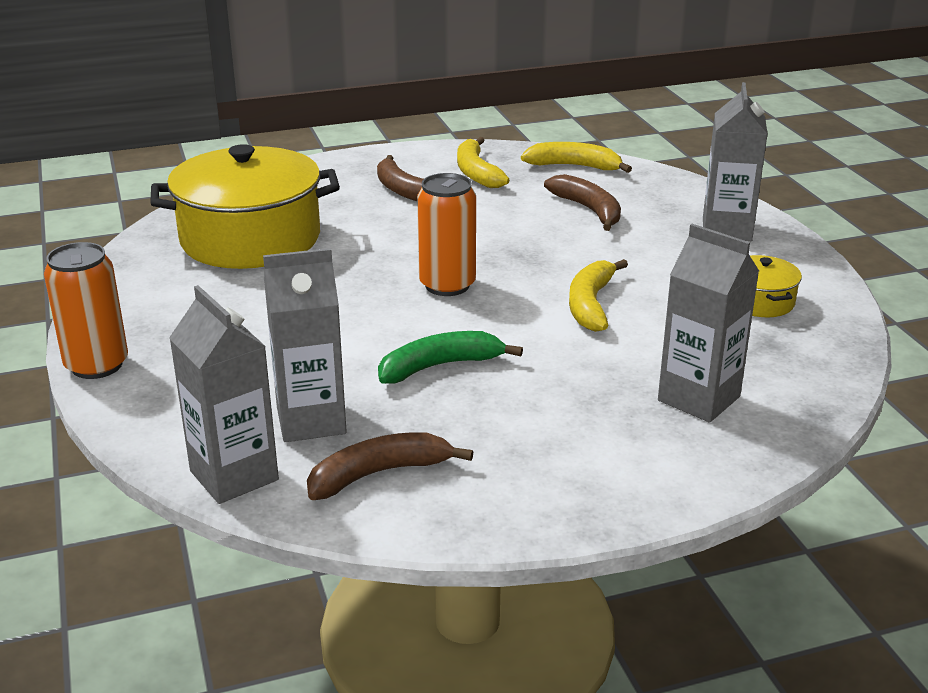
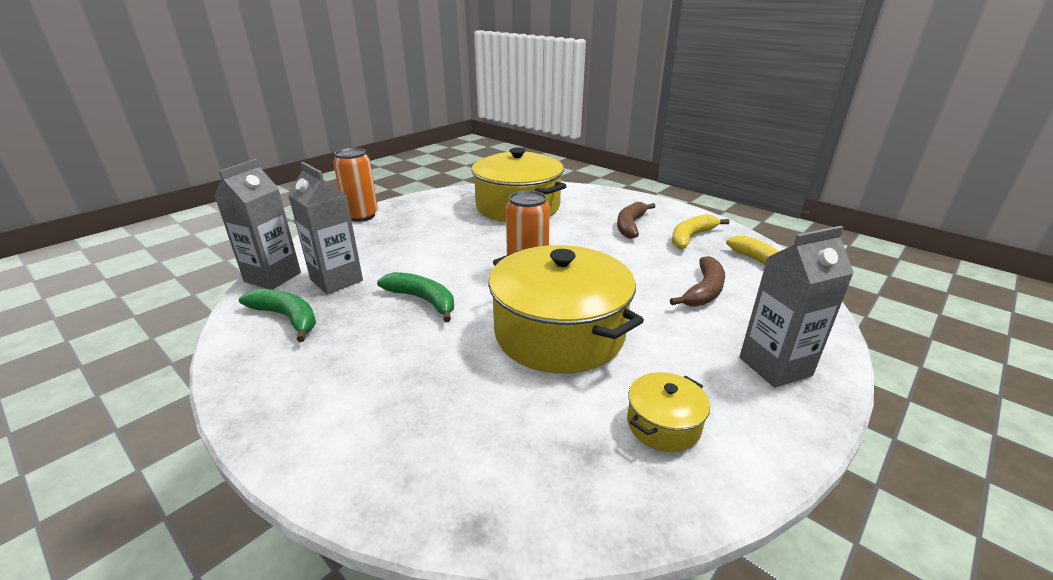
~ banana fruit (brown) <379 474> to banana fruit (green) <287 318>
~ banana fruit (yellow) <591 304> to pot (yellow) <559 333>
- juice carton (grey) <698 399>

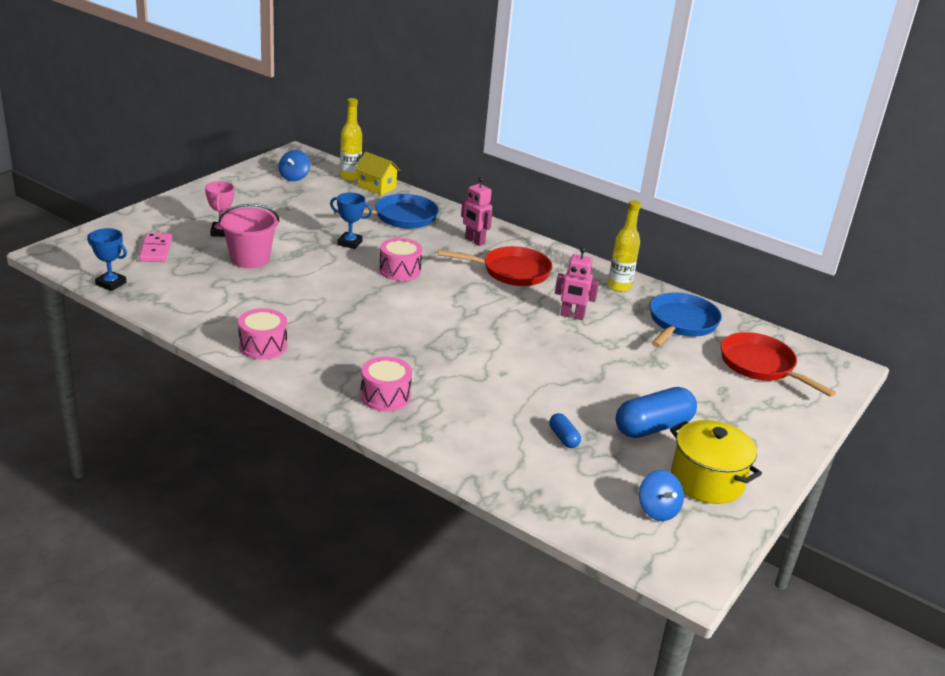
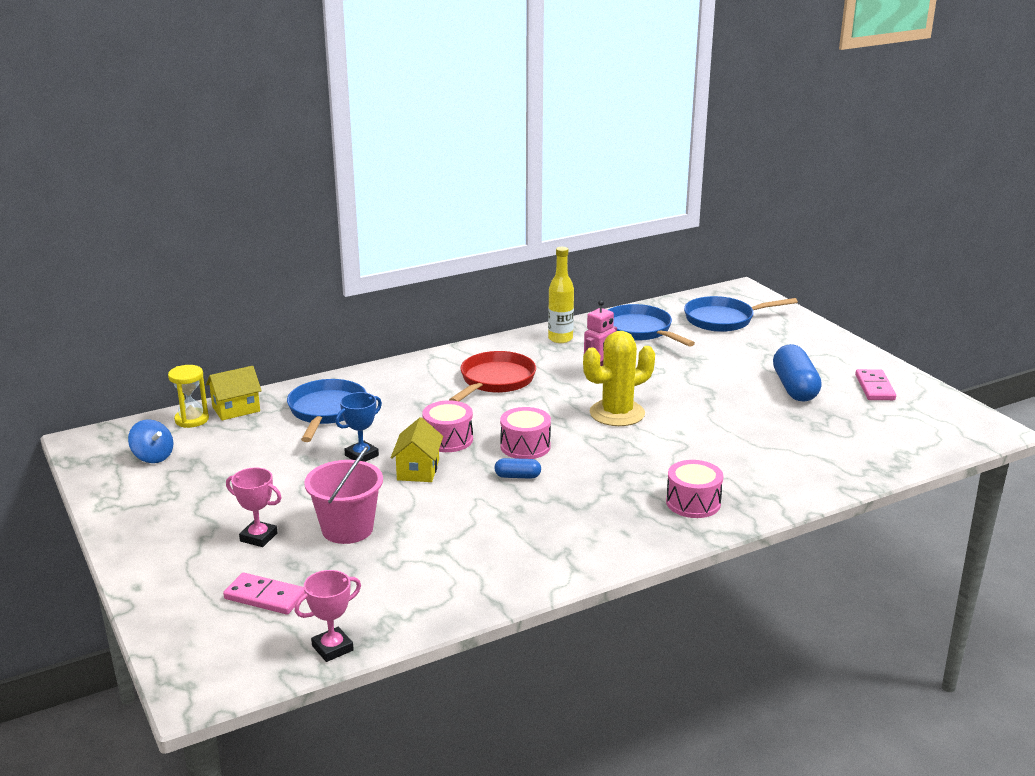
~ trophy (cobalt) <111 284> to trophy (rosy) <332 648>
~ snare drum (rosy) <263 346> to <525 446>
~ drink bottle (yellow) <350 177> to sand timer (yellow) <192 420>
- robot figure (rosy) <474 241>
~ pill (cobalt) <563 438> to <517 476>
- whirligig (cobalt) <657 510>
~ pot (yellow) <707 480> to domino (rosy) <875 387>
~ frying pan (crimson) <760 366> to frying pan (cobalt) <723 319>
+ cottage (yellow) <418 470>
+ prickly plant (yellow) <617 413>

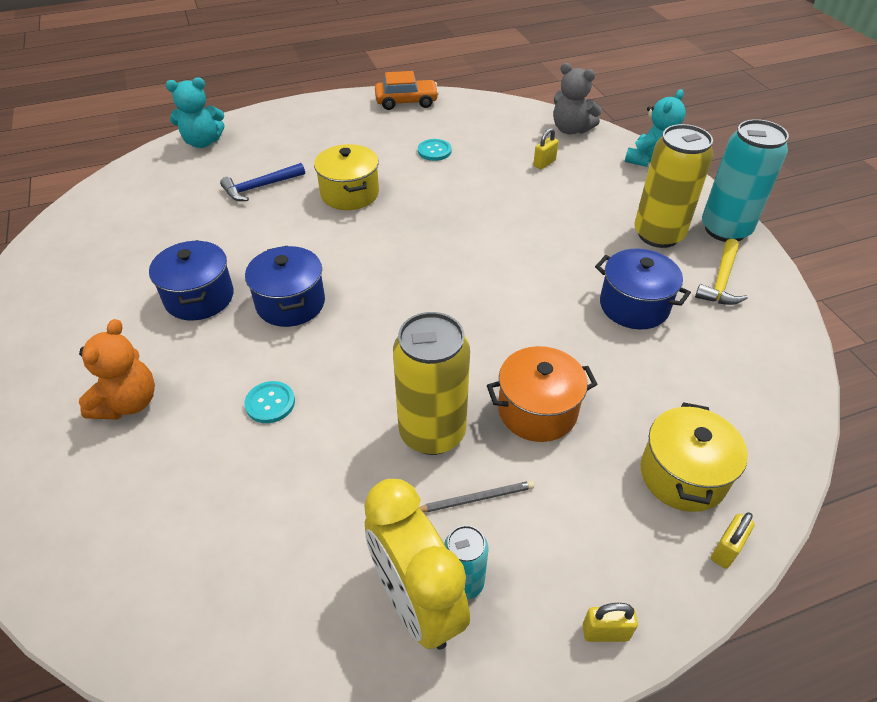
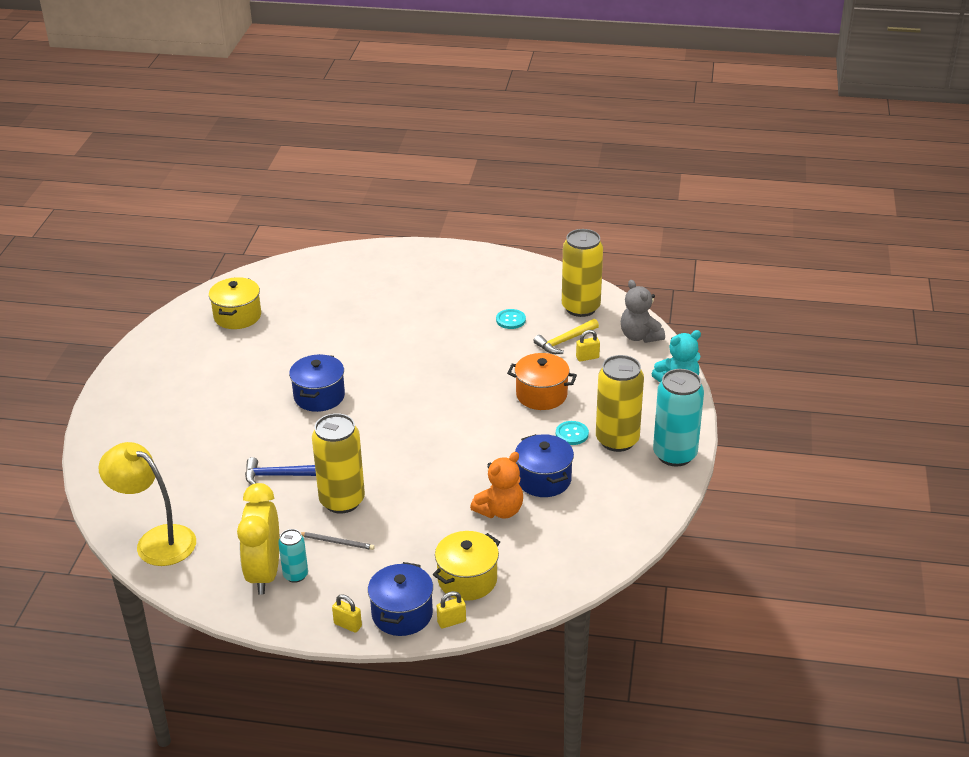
~ teddy bear (orange) <128 403> to <500 510>
~ pot (cobalt) <199 297> to <402 614>
- teddy bear (teal) <203 142>
~ carpenter's hammer (cobalt) <260 187> to <278 475>
~ button (teal) <270 403> to <572 434>
~ pot (yellow) <349 194> to <237 316>
- automobile (orange) <406 102>
~ pot (orange) <537 410> to <541 395>
~ carpenter's hammer (yellow) <721 281> to <565 341>
+ lamp (yellow) <156 541>
+ soda can (yellow) <580 308>

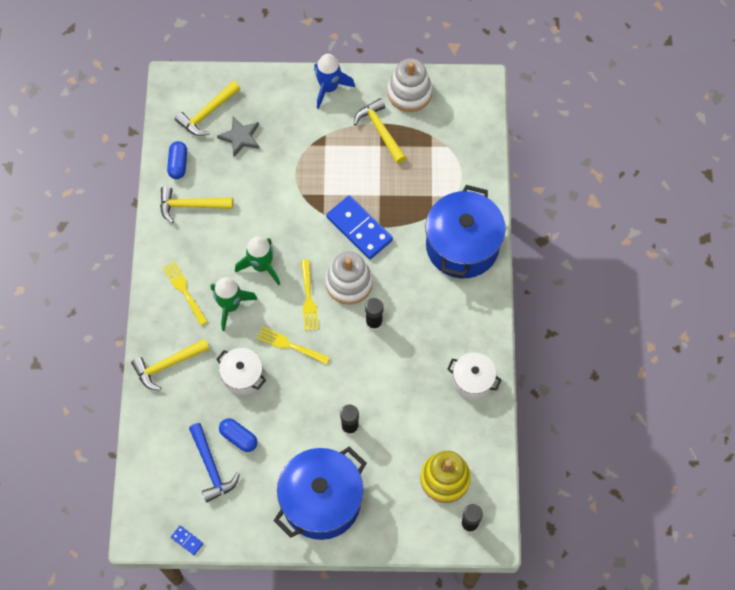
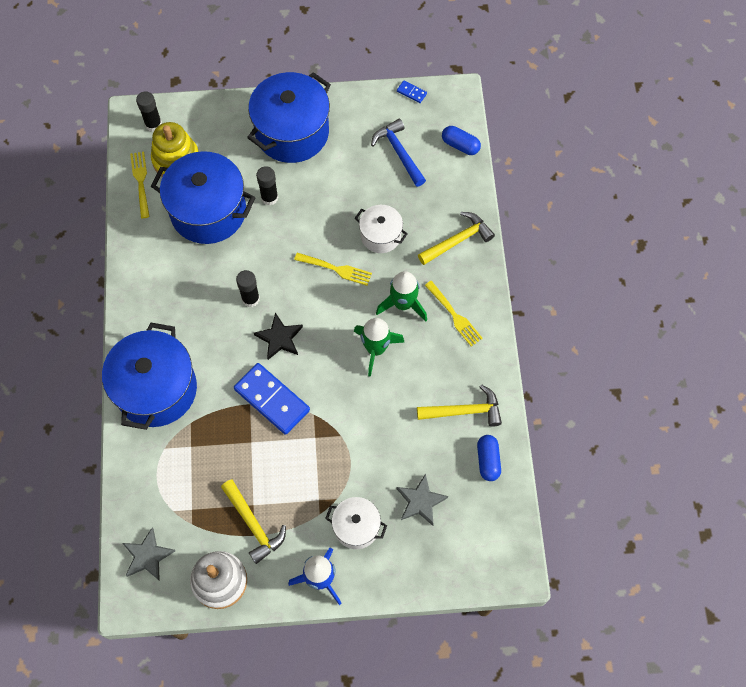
- carpenter's hammer (yellow) <207 113>
~ pill (cobalt) <239 438> to <460 145>
~ fork (yellow) <308 298> to <141 182>
~ stacking rings (pure white) <349 283> to star shape (black) <279 338>
~ pot (pure white) <472 381> to <356 527>
+ star shape (grey) <147 556>
+ pot (cobalt) <208 211>

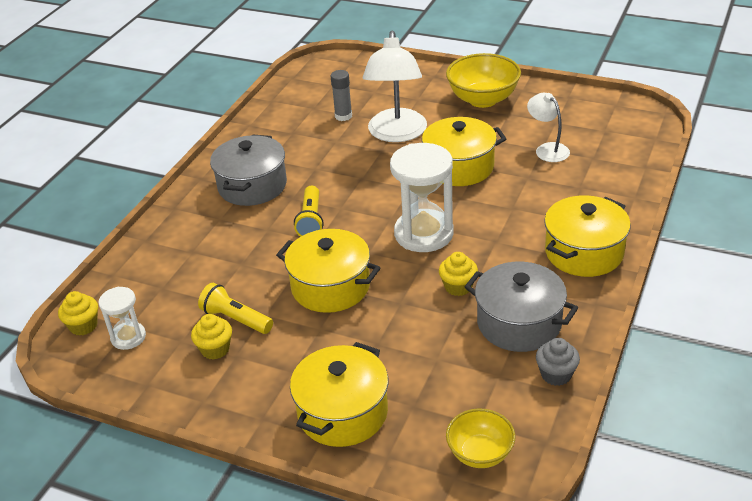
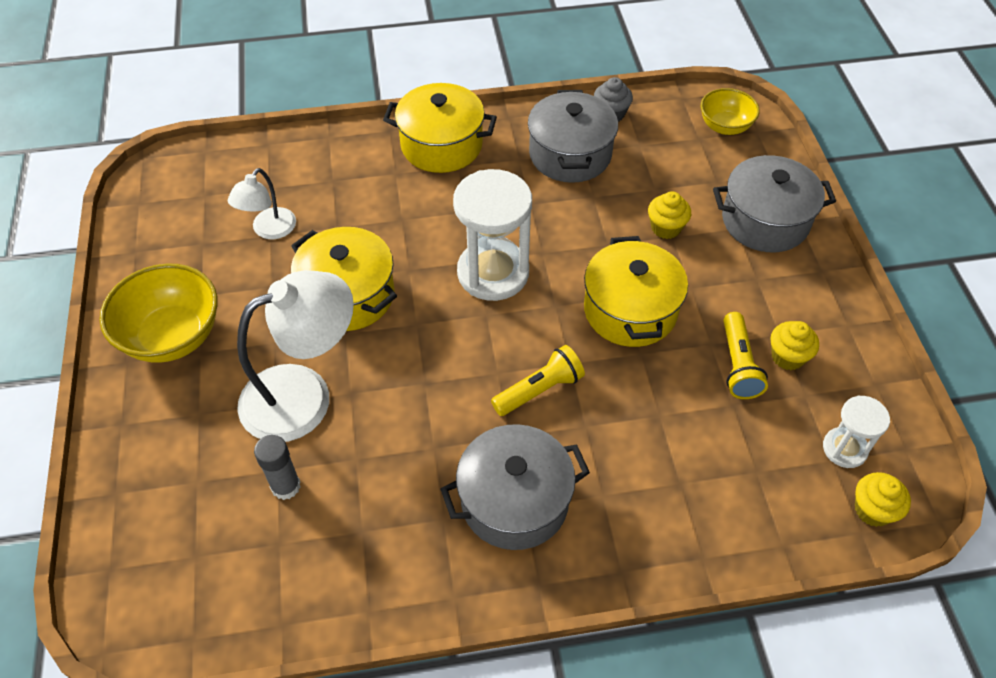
~ pot (yellow) <342 412> to pot (grey) <765 221>
~ fairy cake (yellow) <458 287> to <666 228>

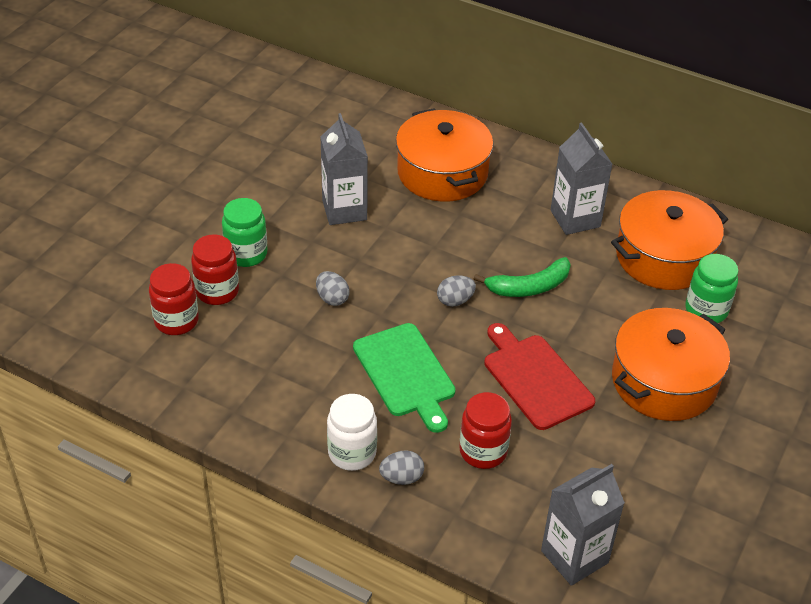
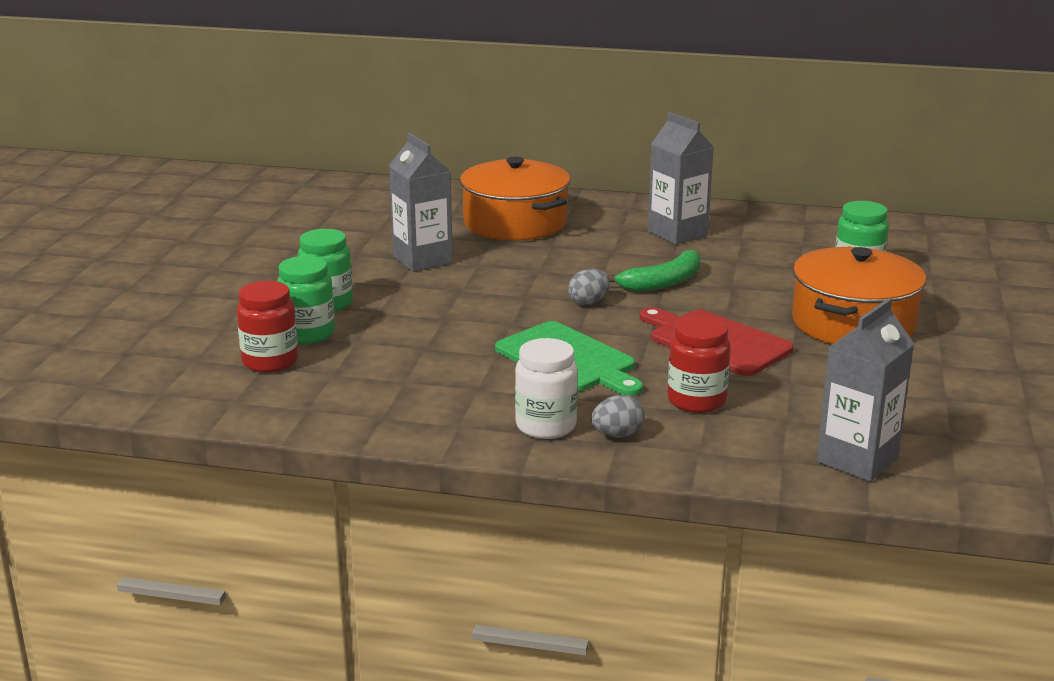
~ preserve jar (crimson) <217 291> to preserve jar (green) <308 334>
- toy egg (grey) <332 298>
- pot (orange) <663 257>

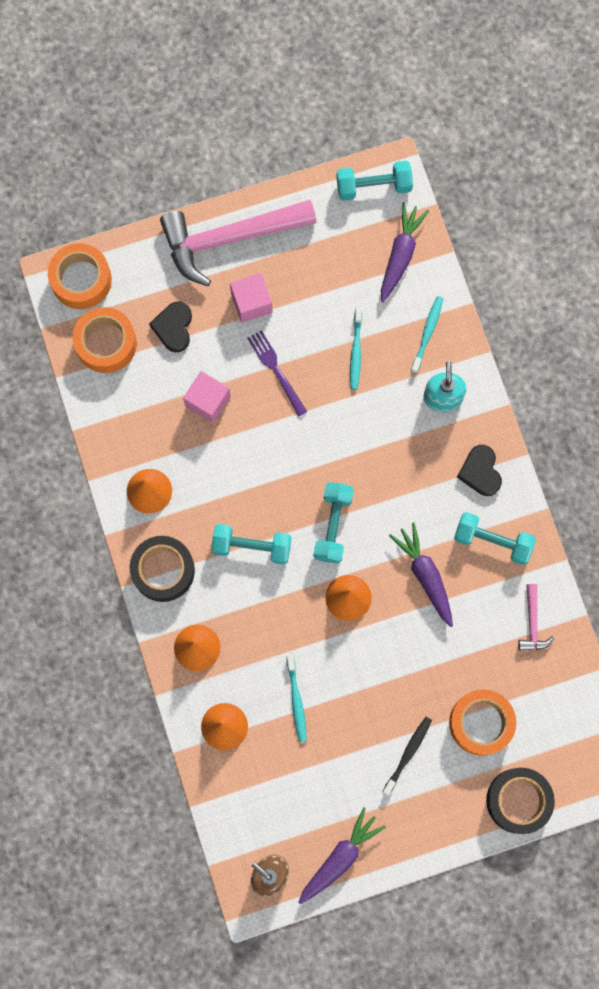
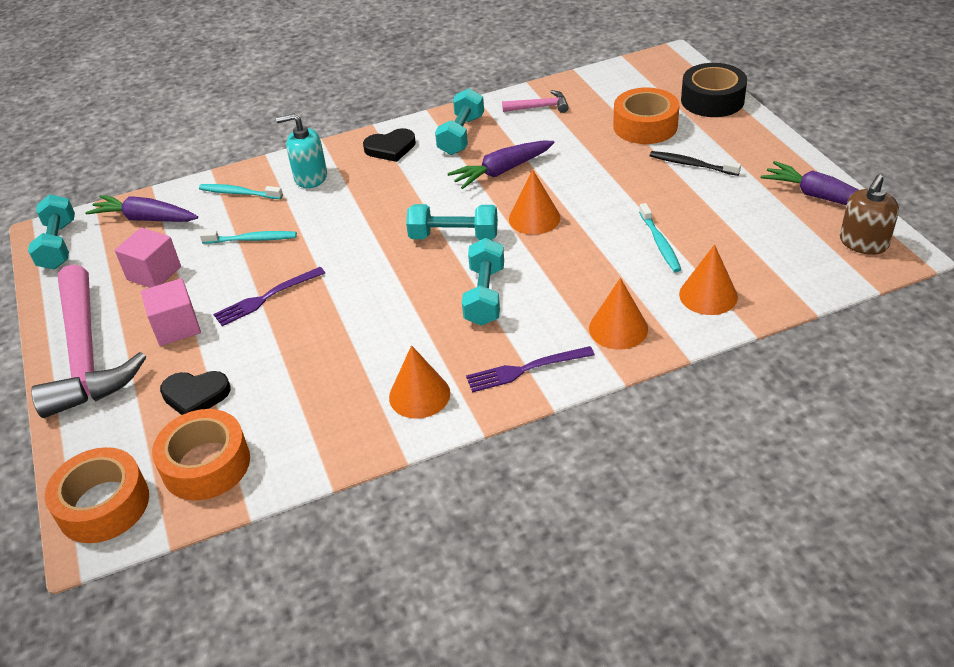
~ roll of tape (black) <163 570> to fork (violet) <525 369>
~ block (rosy) <208 401> to <154 273>
~ tooth brush (teal) <296 701> = <660 243> 90 degrees clockwise

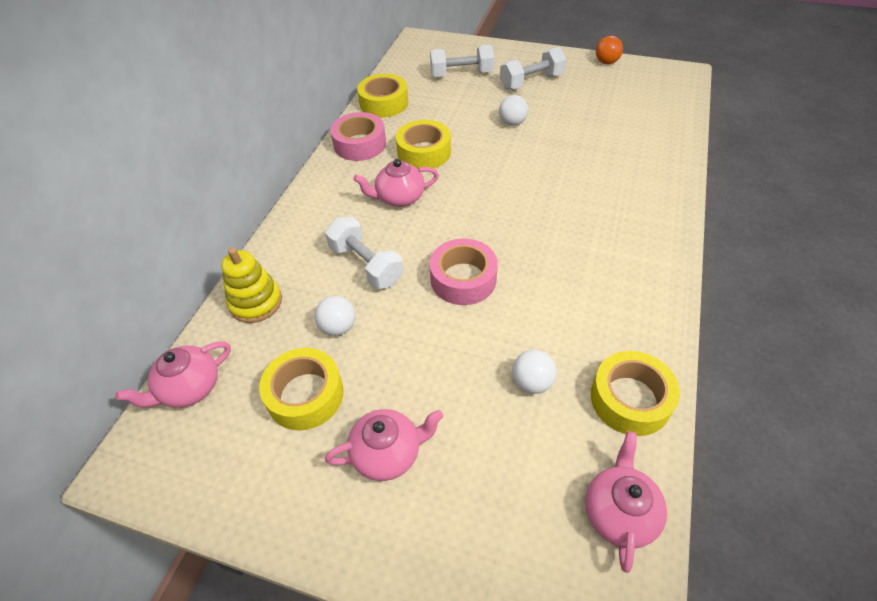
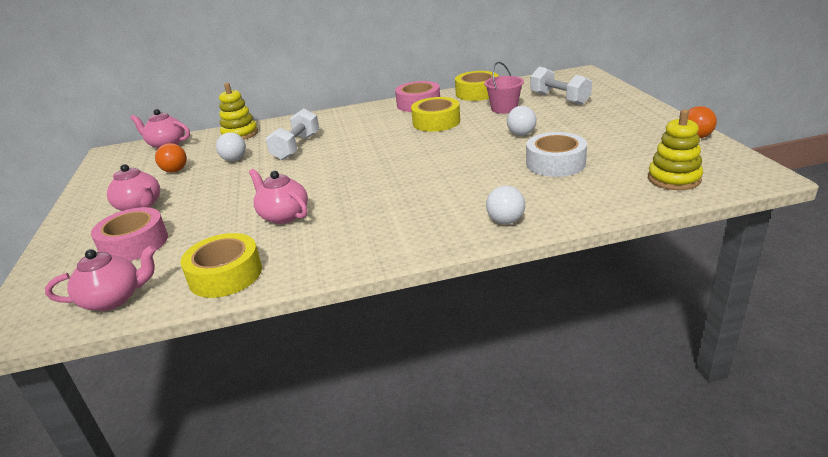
~ roll of tape (yellow) <305 395> to play ball (orange) <175 171>
~ teapot (rosy) <399 198> to <283 215>
~ roll of tape (rosy) <463 279> to <134 244>
- hand weight (pure white) <531 82>
~ play ball (pure white) <532 382> to <505 221>
+ sand bucket (rosy) <504 108>
+ roll of tape (pure white) <555 163>
+ stacking rings (yellow) <674 179>

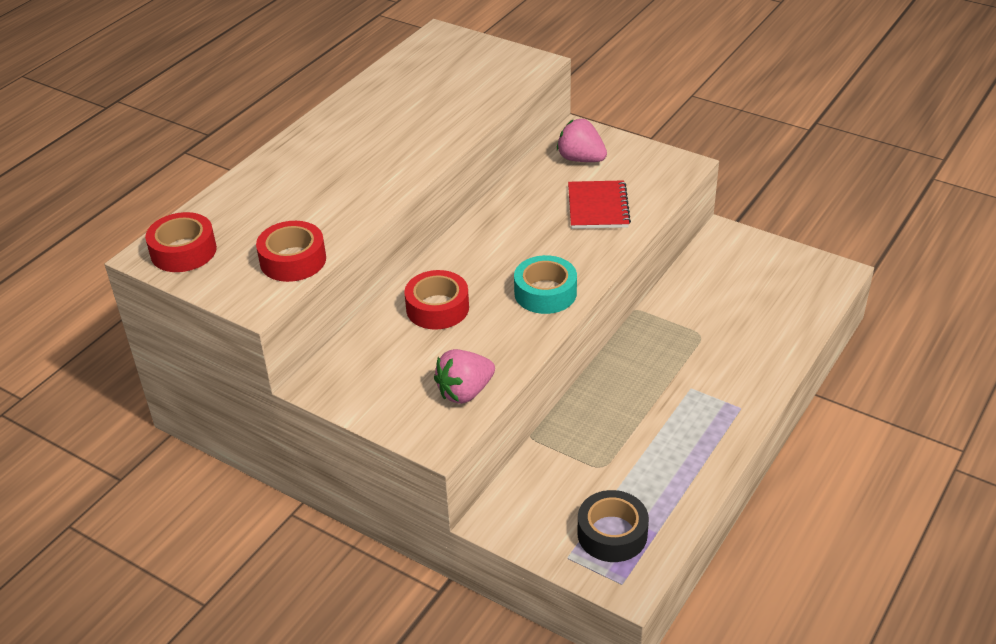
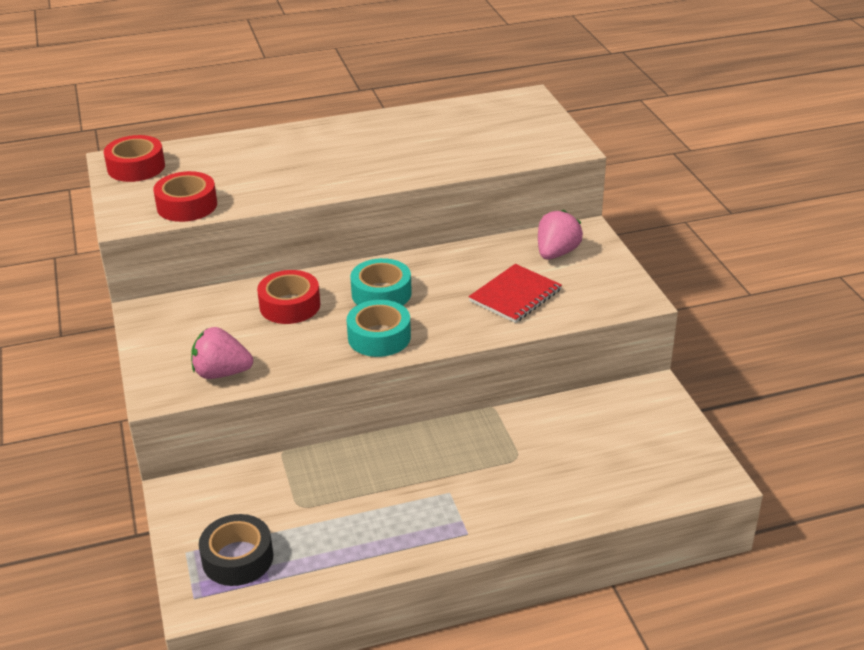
~ strawberry (rosy) <581 159> = <556 253> 45 degrees clockwise
+ roll of tape (teal) <381 293>

